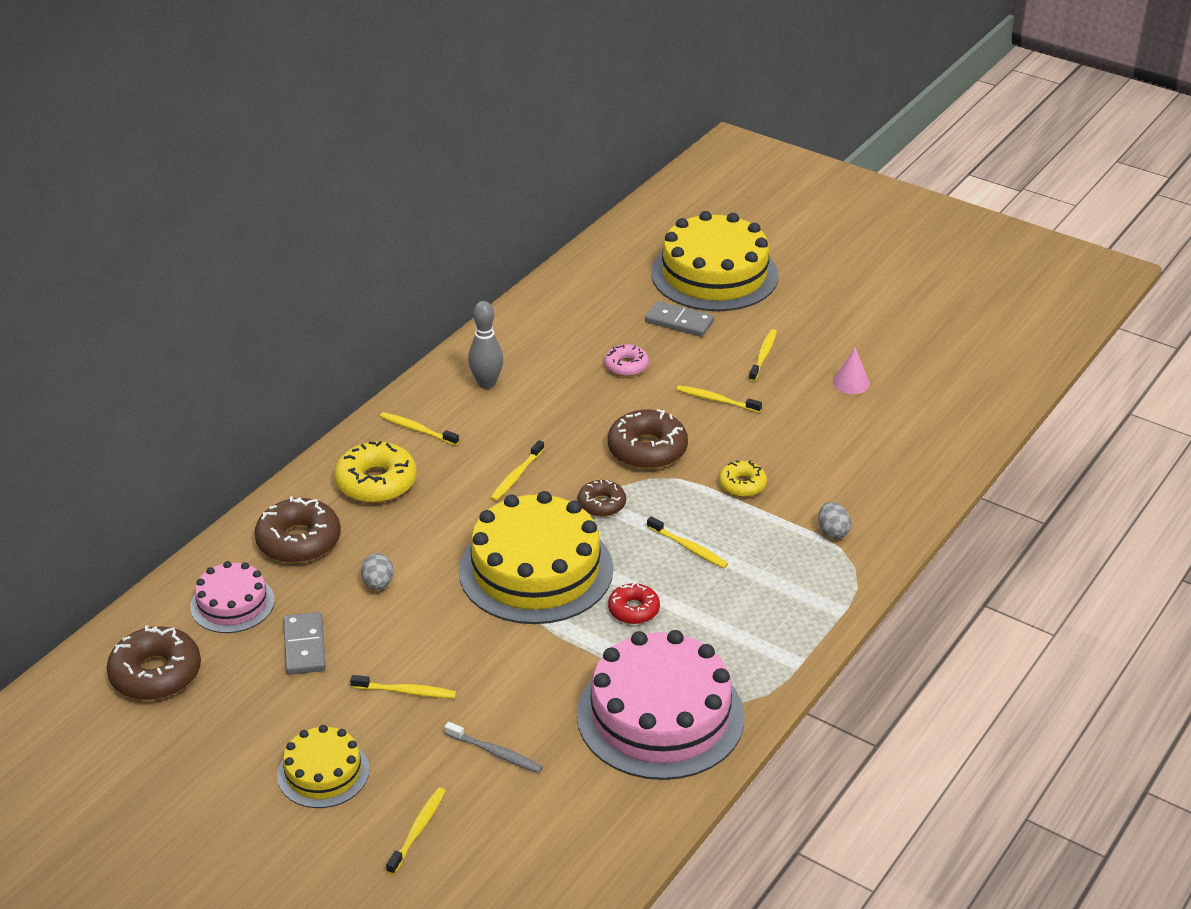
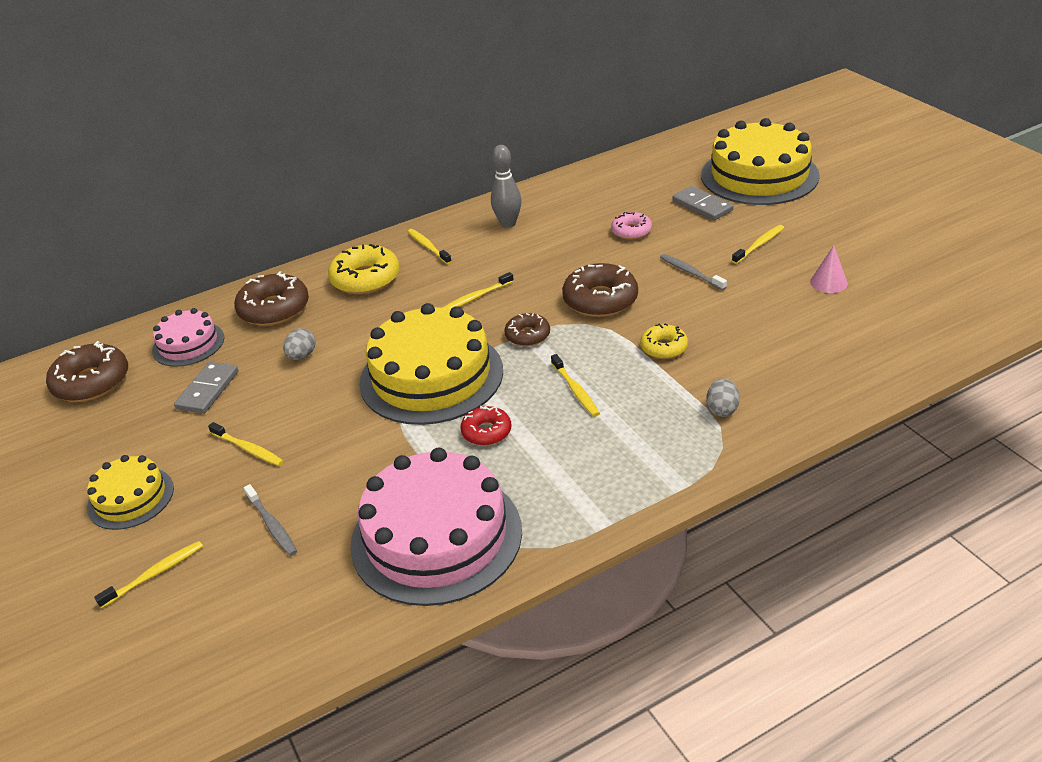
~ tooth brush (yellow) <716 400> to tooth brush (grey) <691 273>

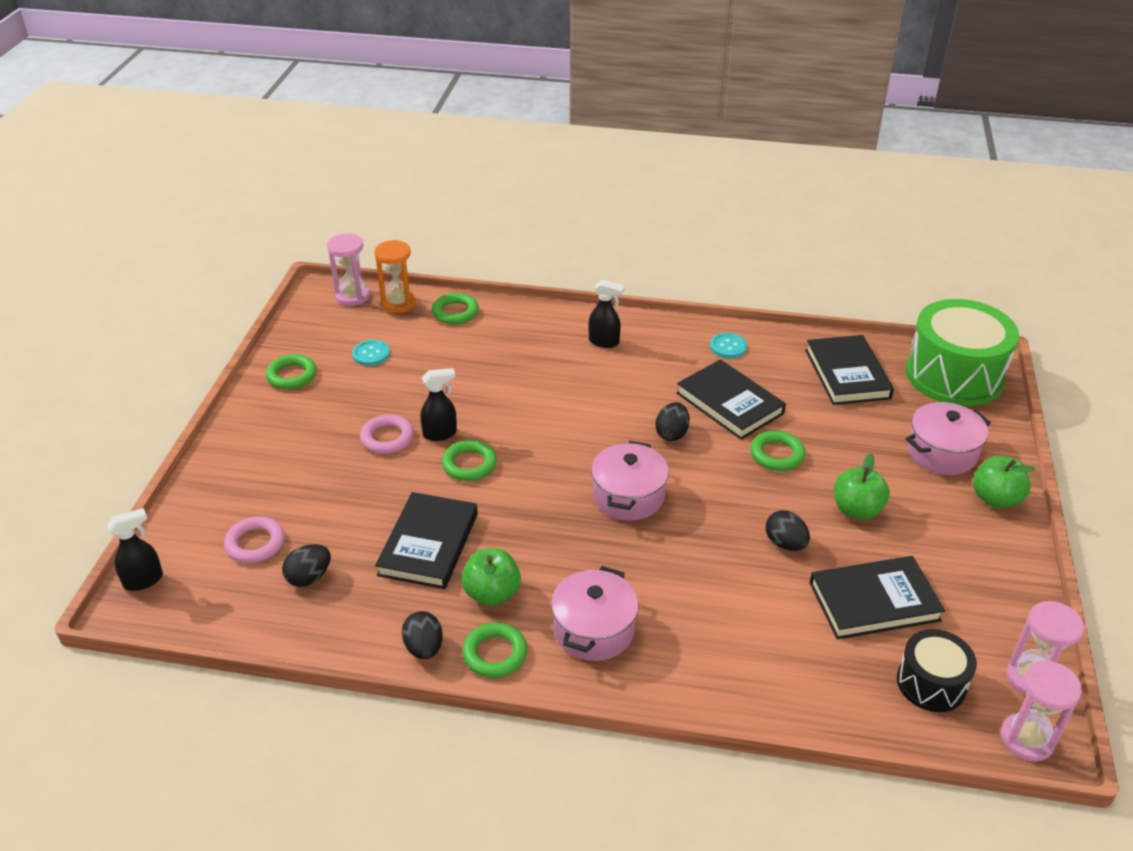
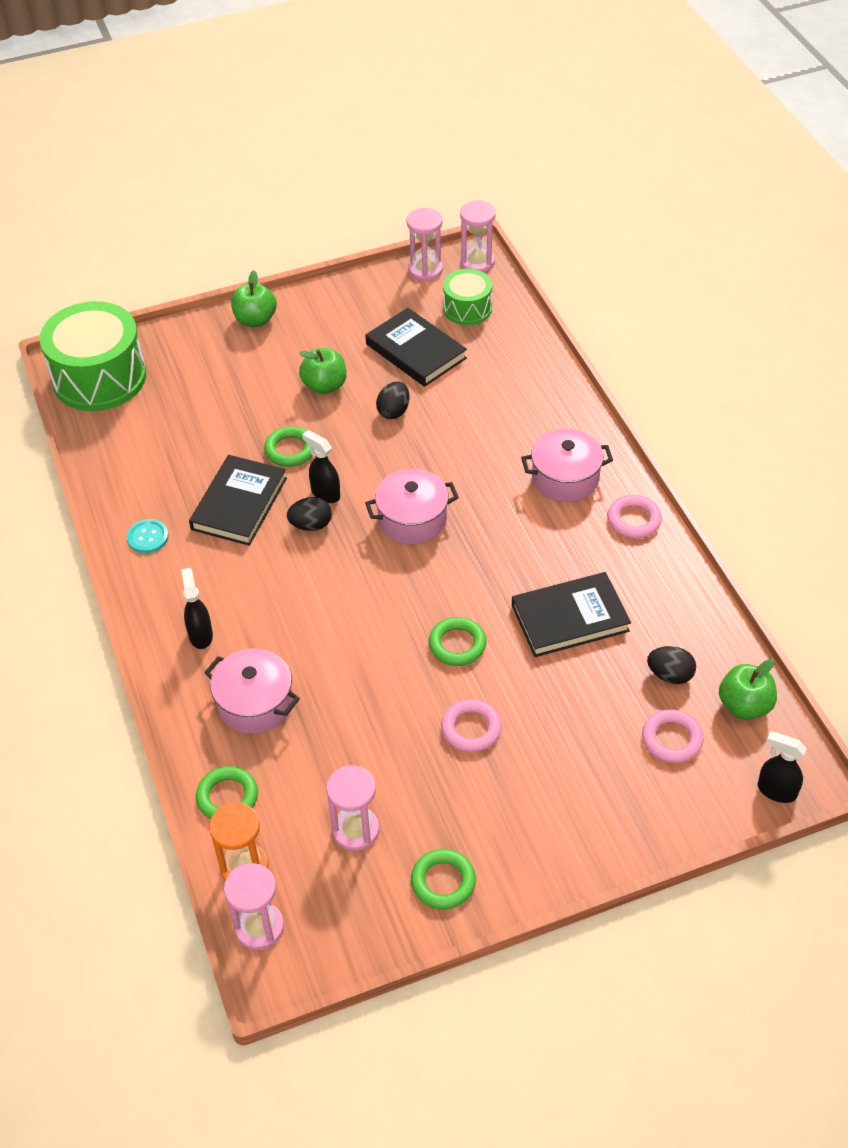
~ button (teal) <371 354> to sand timer (rosy) <355 830>
- toy egg (black) <424 648>
~ spray cleaner (black) <440 434> to <325 493>
~ toy apple (green) <492 593> to <744 705>
~ torus (green) <495 654> to torus (rosy) <633 520>
- hardback (black) <847 374>
~ snare drum (black) <931 683> to snare drum (green) <467 308>
~ pot (rosy) <942 452> to <255 703>

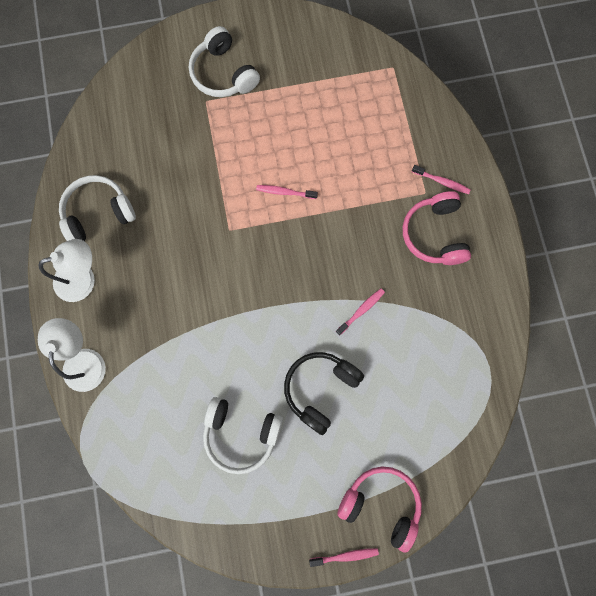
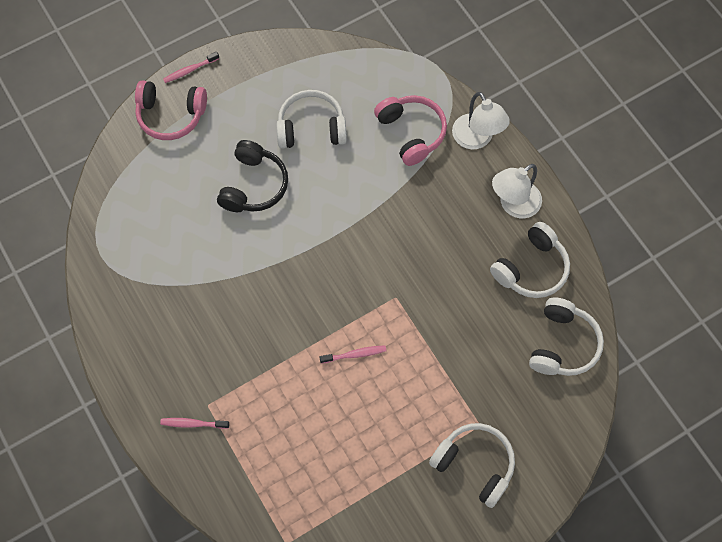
- tooth brush (rosy) <361 310>
~ over-ear headphones (rosy) <434 234> to <411 133>
+ over-ear headphones (pure white) <563 344>

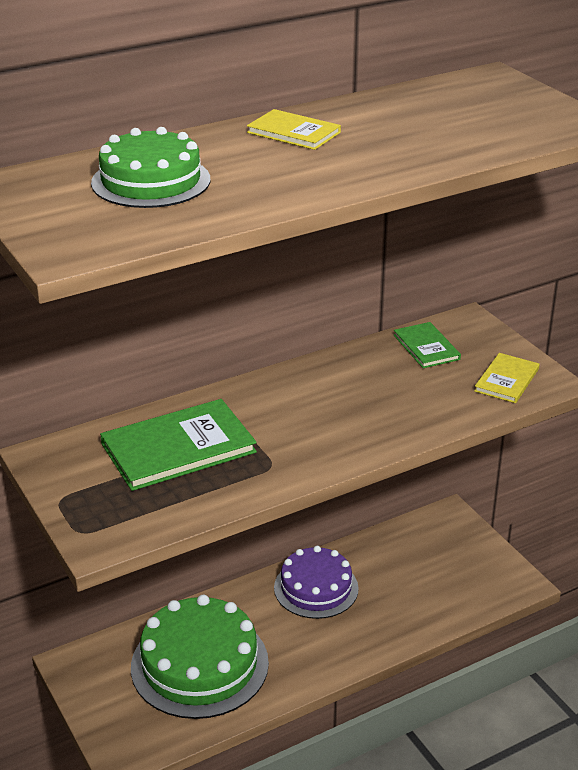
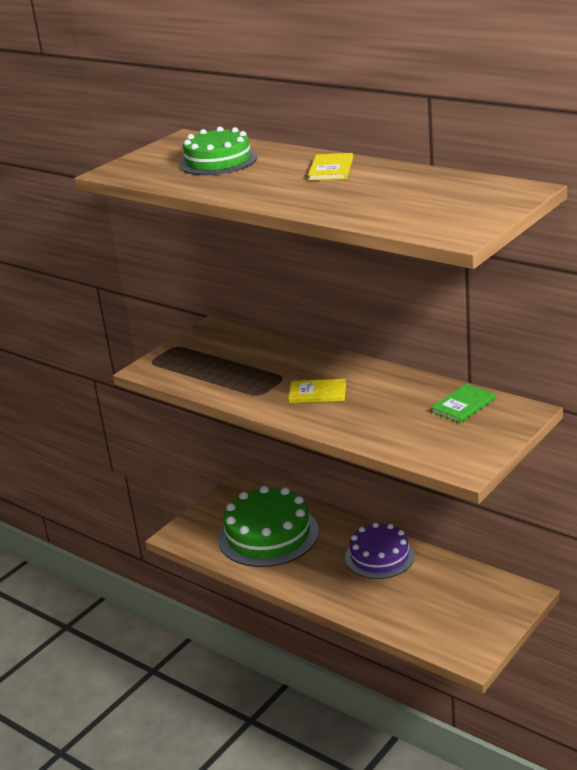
- hardback (green) <178 448>
~ hardback (yellow) <506 380> to <317 393>

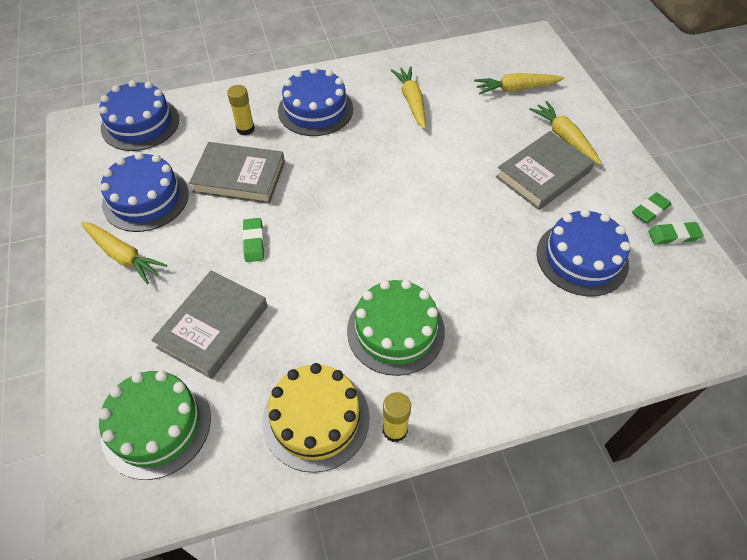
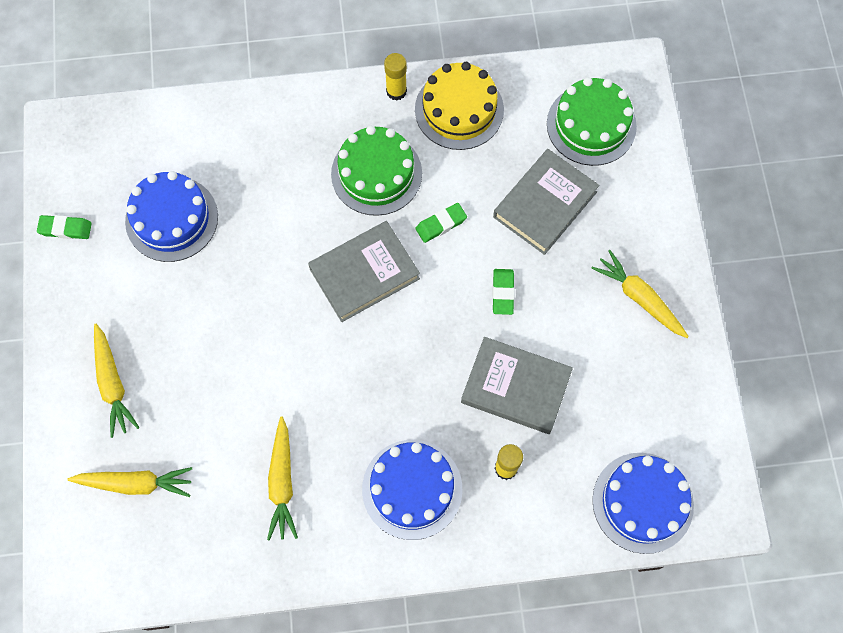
- gateau (cobalt) <146 198>
~ hardback (grey) <543 174> to <364 273>
~ pencil eraser (green) <650 210> to <441 224>

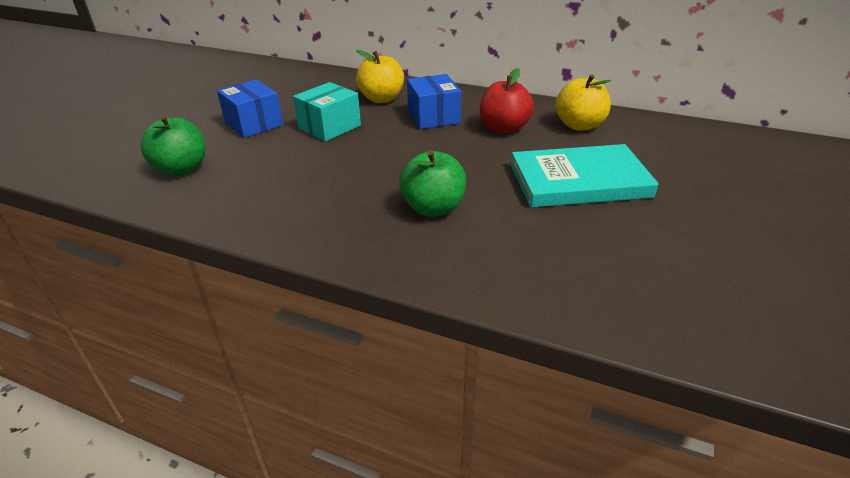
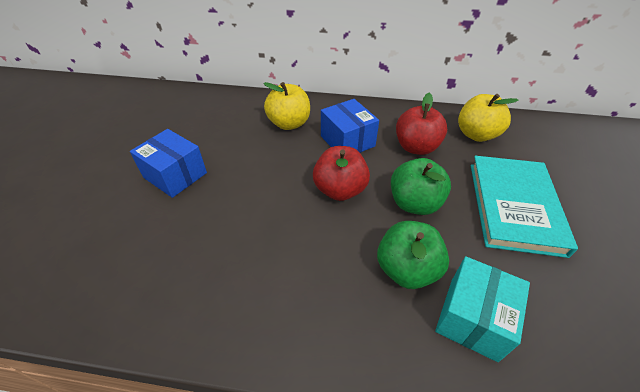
~ toy apple (green) <182 169> to <414 203>
~ box (teal) <329 127> to <473 318>
~ hardback (teal) <579 181> = <514 206> 60 degrees counterclockwise
+ toy apple (crimson) <340 190>

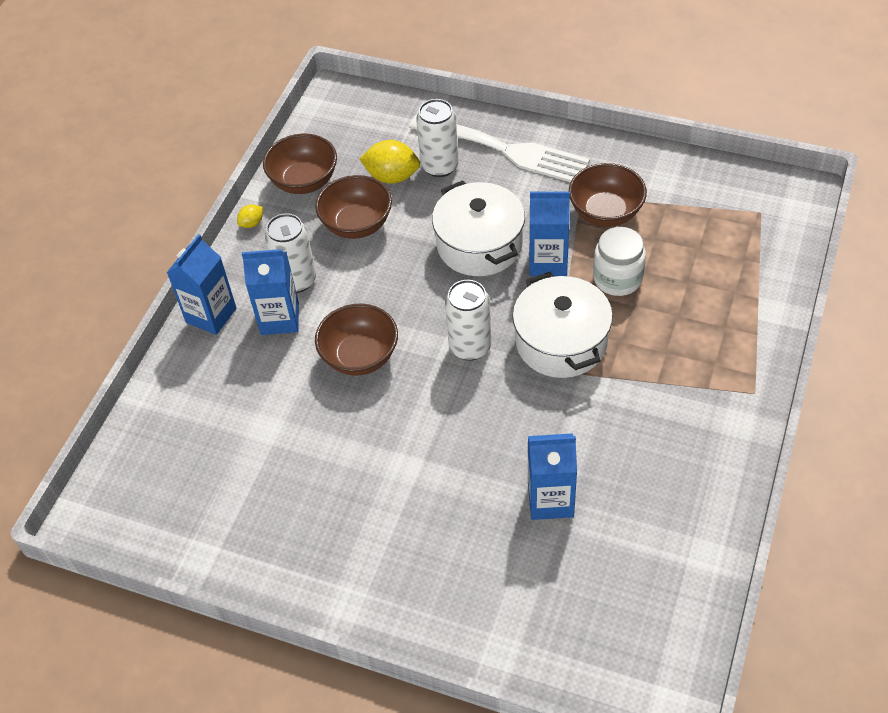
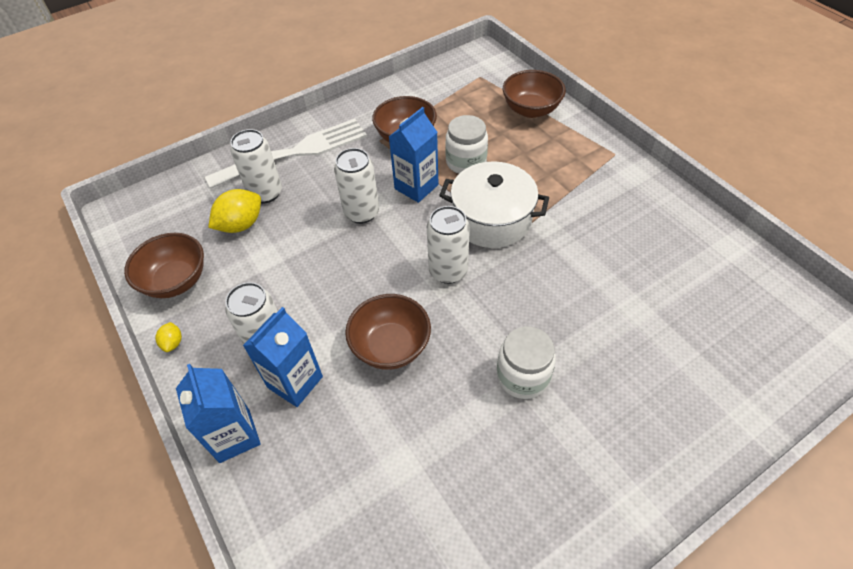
~ serving bowl (brown) <357 224> to <531 110>
~ pot (pure white) <479 245> to soda can (pure white) <361 213>
- juice carton (cobalt) <550 500>
+ preserve jar (pure white) <522 376>

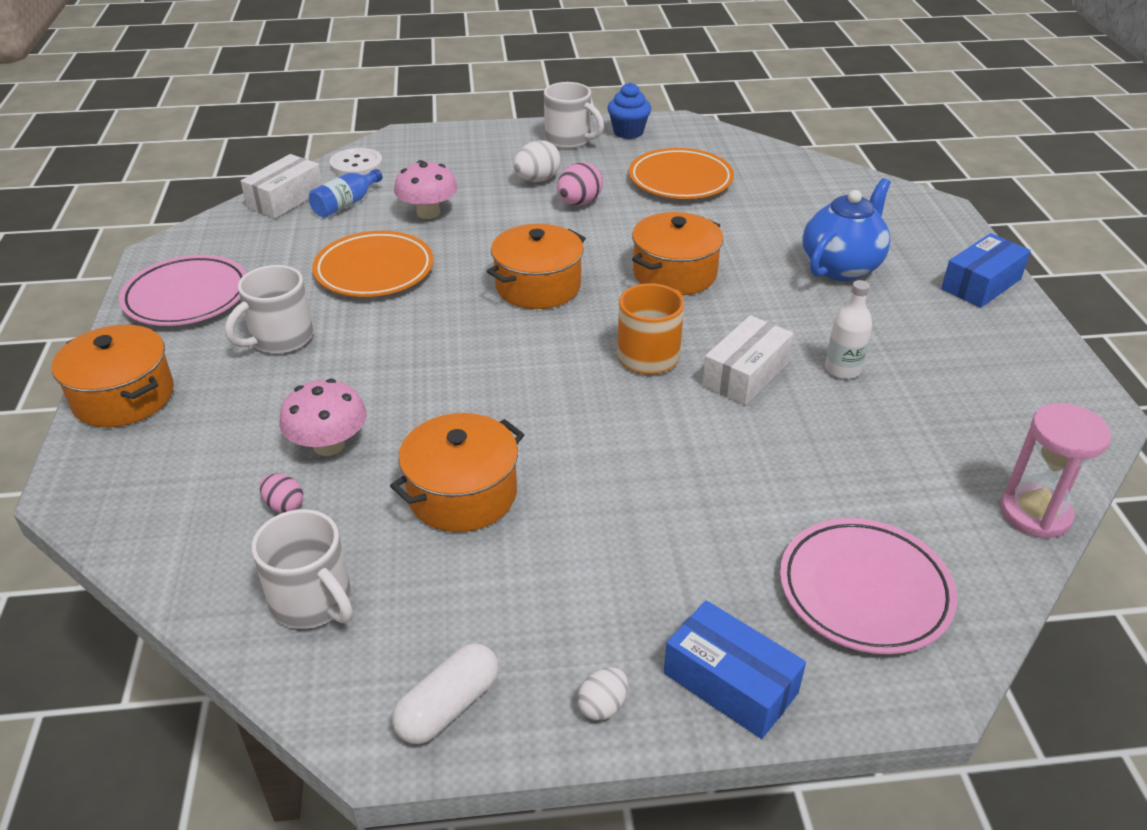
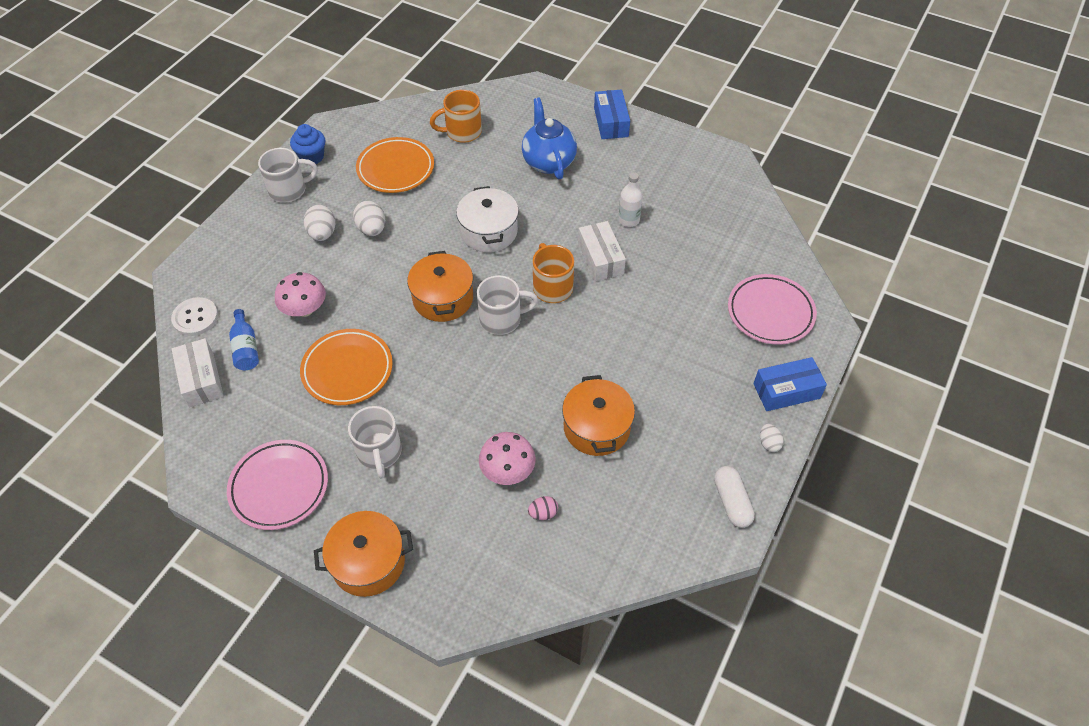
~ coffee mug (pure white) <313 601> to <502 319>
~ toy egg (rosy) <579 203> to toy egg (pure white) <372 229>
~ pot (orange) <674 273> to pot (pure white) <488 231>
- sand timer (rosy) <1035 513>
+ coffee mug (orange) <462 132>

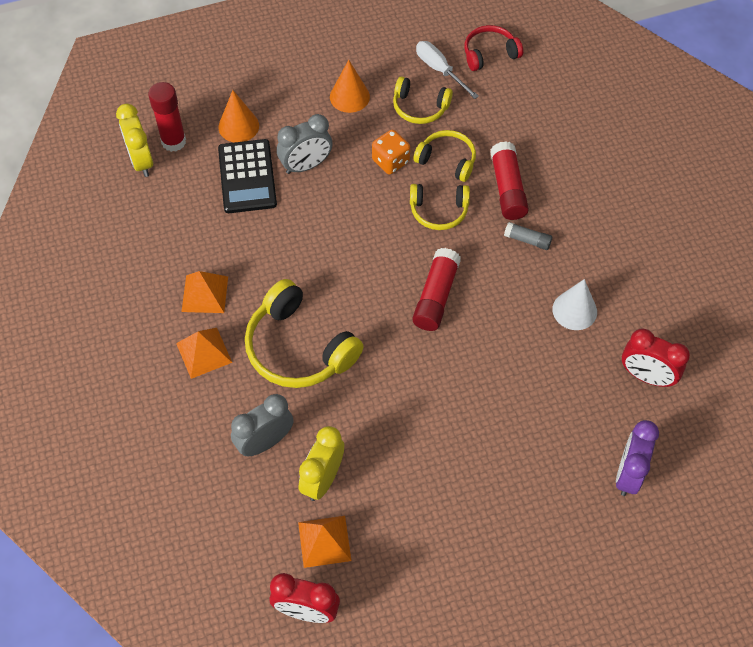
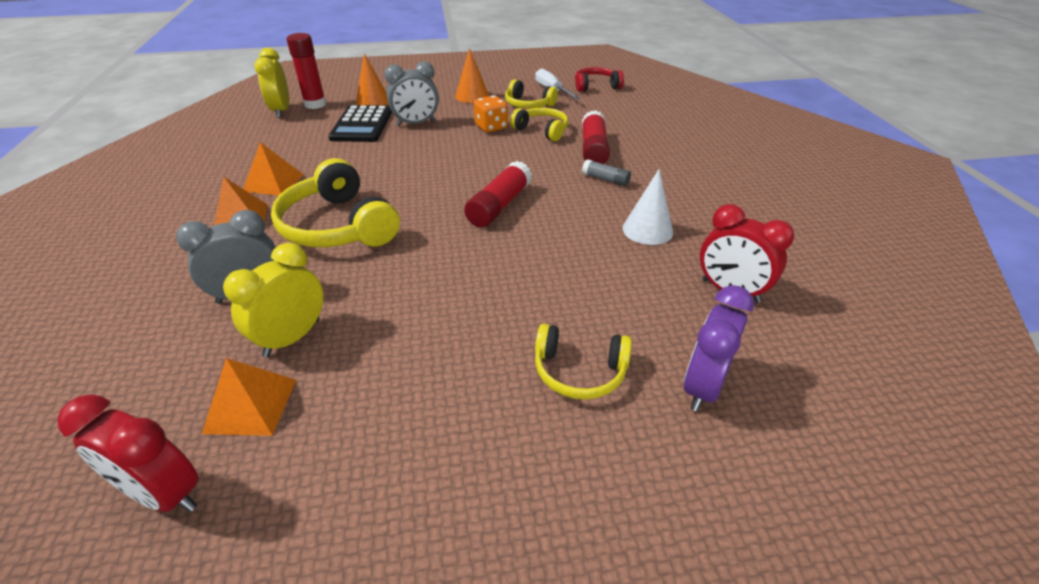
~ over-ear headphones (yellow) <438 211> to <579 372>

